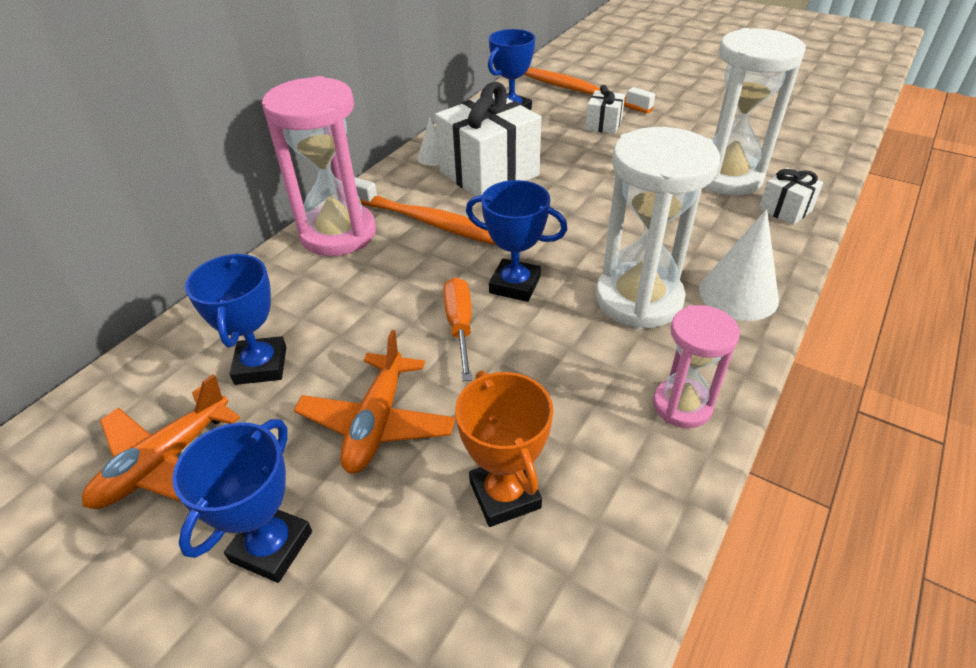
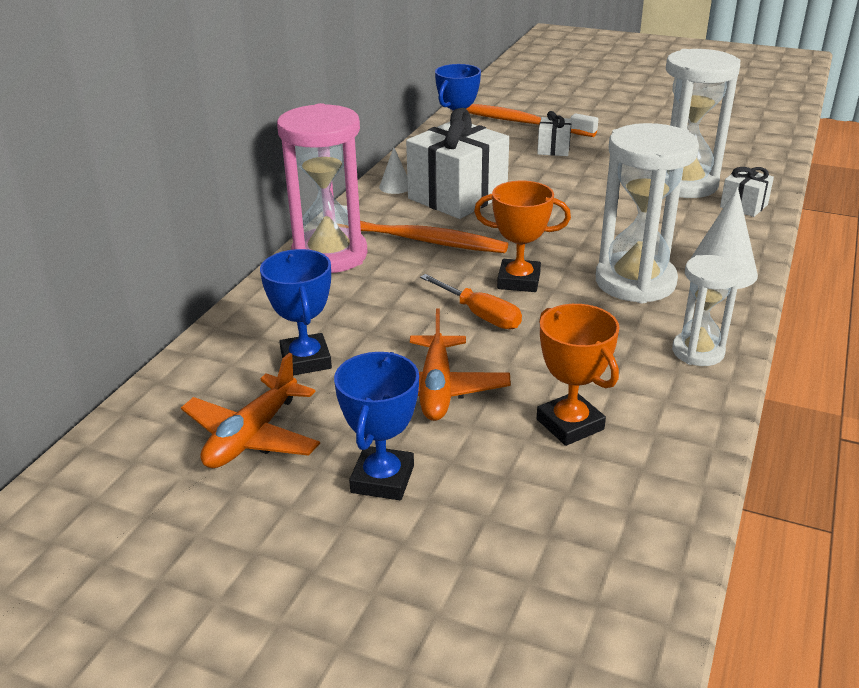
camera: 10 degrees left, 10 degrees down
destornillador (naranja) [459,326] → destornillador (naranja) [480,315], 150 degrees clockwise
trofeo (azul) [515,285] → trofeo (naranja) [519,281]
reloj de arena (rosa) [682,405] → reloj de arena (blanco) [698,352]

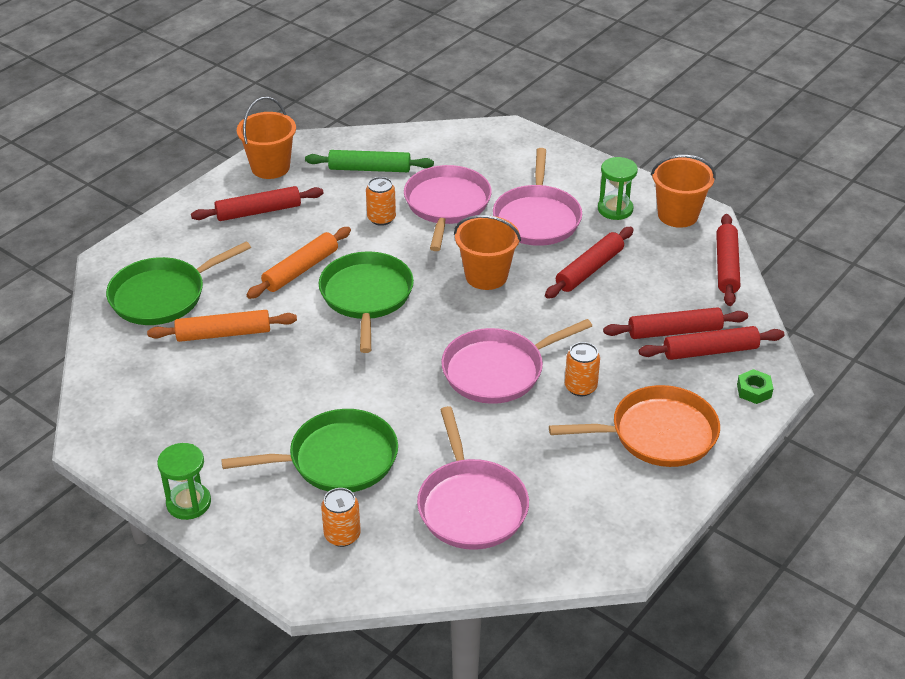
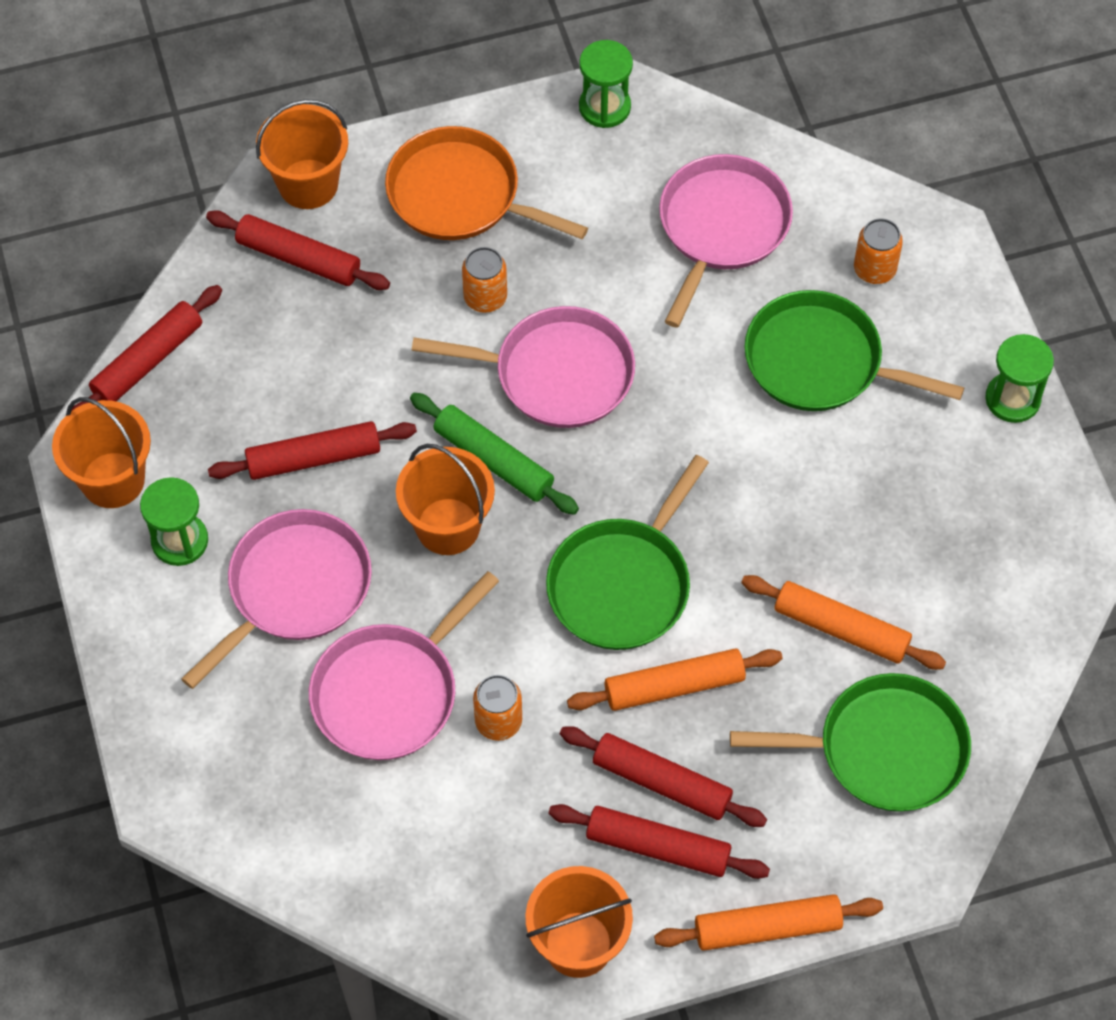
camera: 145 degrees left, 20 degrees up
tuerca (verde) [754,391] → balde (naranja) [308,184]
rodillo (verde) [369,169] → rodillo (verde) [494,460], shifted
rodillo (rojo) [674,331] → rodillo (rojo) [662,782], shifted
- → reloj de arena (verde) [604,107]
- → rodillo (naranja) [767,928]

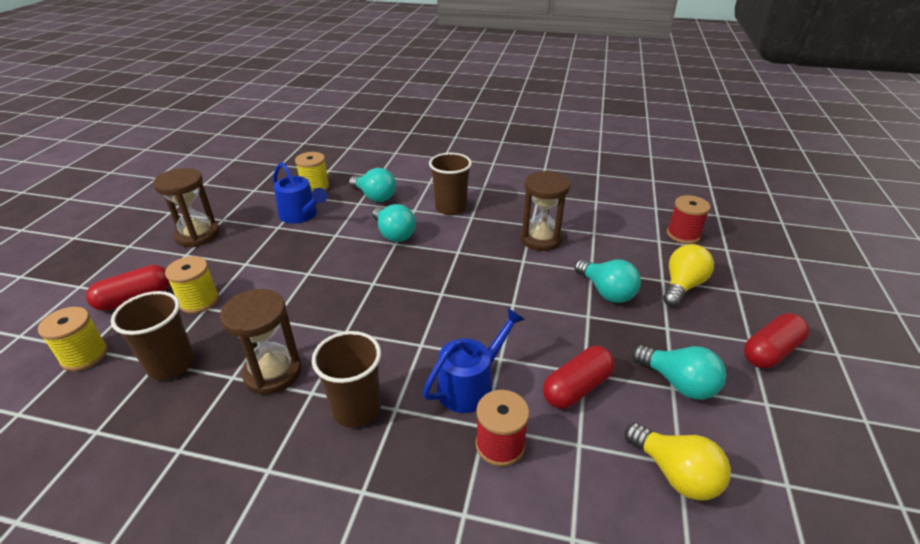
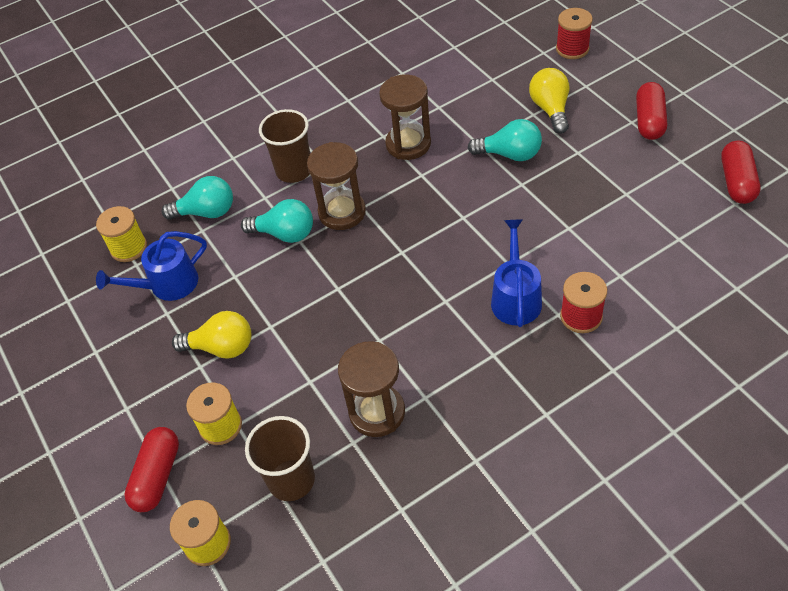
camera: 40 degrees left, 15 degrees up
regadera (azul) [301,215] → regadera (azul) [167,285], 150 degrees clockwise
bombilla (amarillo) [675,473] → bombilla (amarillo) [221,347], shifted
reloj de arena (marrón) [197,235] → reloj de arena (marrón) [342,212], shifted
carrete (rojo) [683,235] → carrete (rojo) [572,49], shifted
cápsula (rojo) [577,387] → cápsula (rojo) [737,182], shifted
vaso (marrón) [356,408] → -
bombilla (turquesa) [678,383] → -

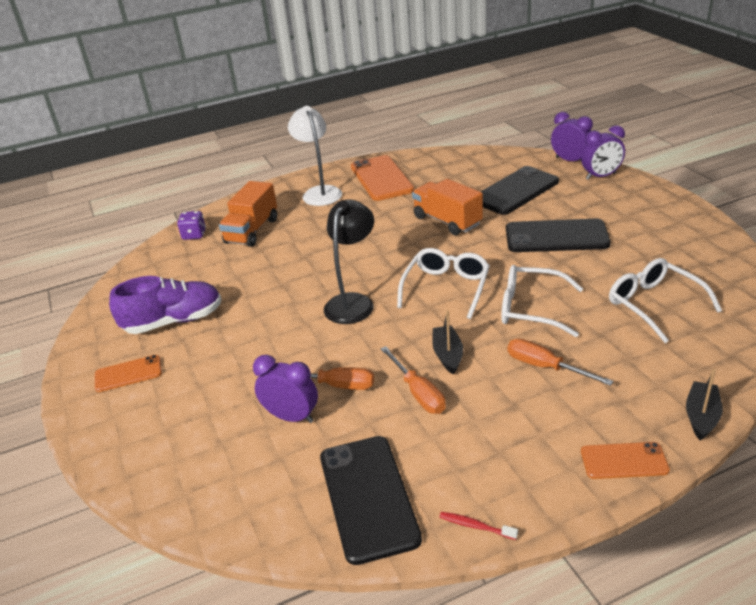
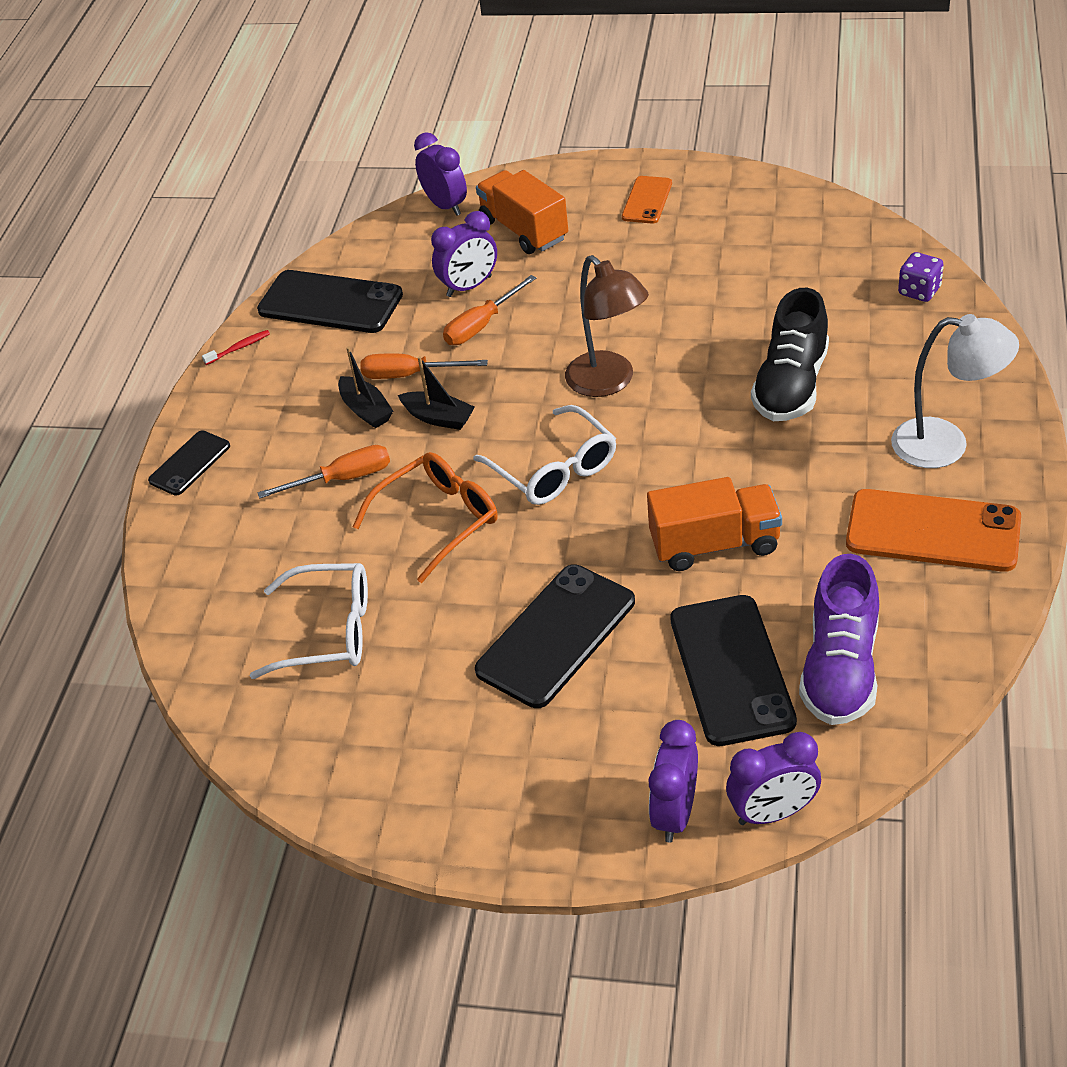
camera: 125 degrees right, 10 degrees up
móvil (naranja) [624,461] → móvil (negro) [189,463]
barco (negro) [701,416] → barco (negro) [366,410], shifted
gafas (blanco) [531,309] → gafas (naranja) [438,520]
- → despertador (morado) [445,206]
camión (naranja) [252,231] → camión (naranja) [524,230], shifted
lámpara (negro) [353,302] → lámpara (marrón) [608,382]
- → zapato (negro) [791,385]
zapato (morado) [173,321] → zapato (morado) [840,669], shifted

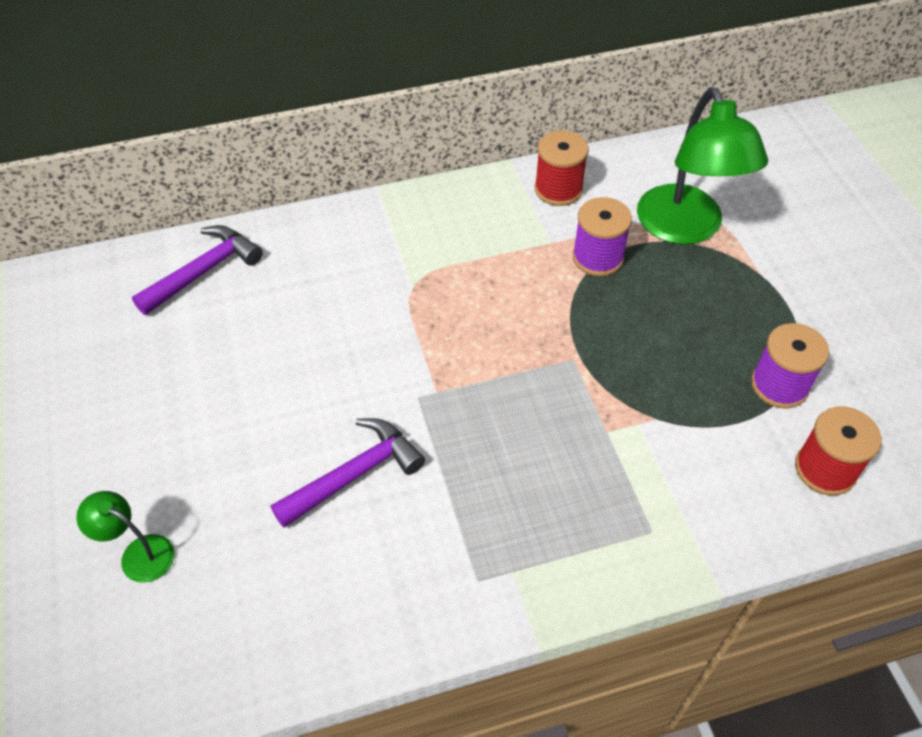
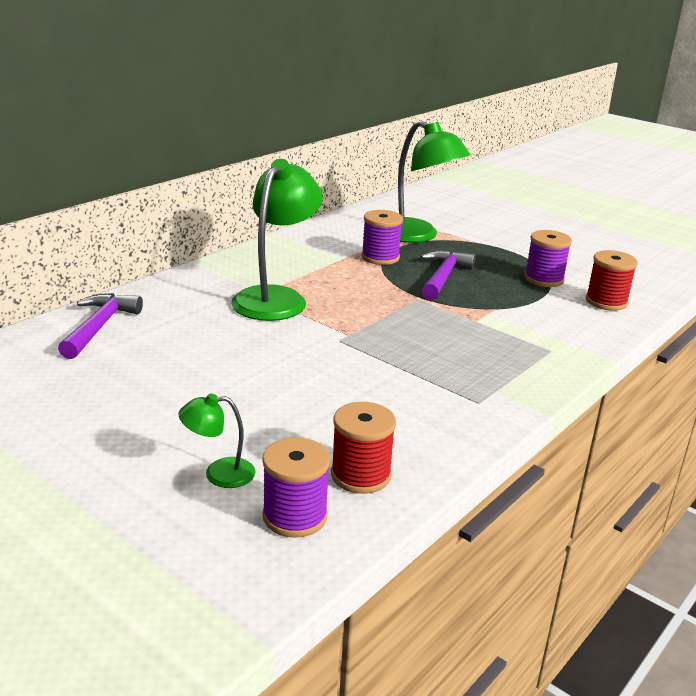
camera: 35 degrees left, 25 degrees down
- → lámpara (verde) [276,298]
- → carrete (morado) [295,516]
carrete (rojo) [558,189] → carrete (rojo) [360,475], shifted
martillo (morado) [354,474] → martillo (morado) [443,277], shifted

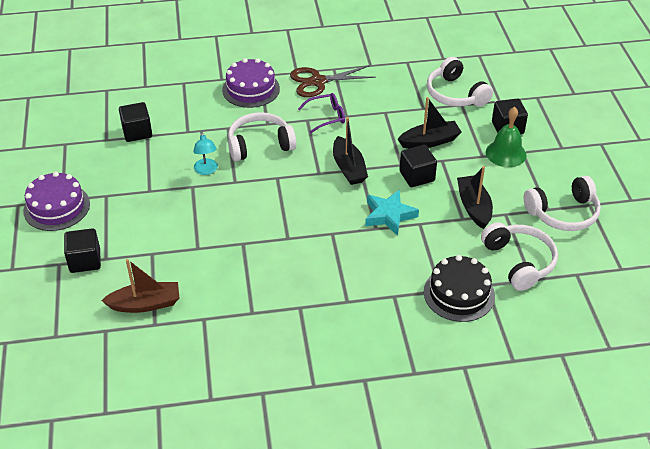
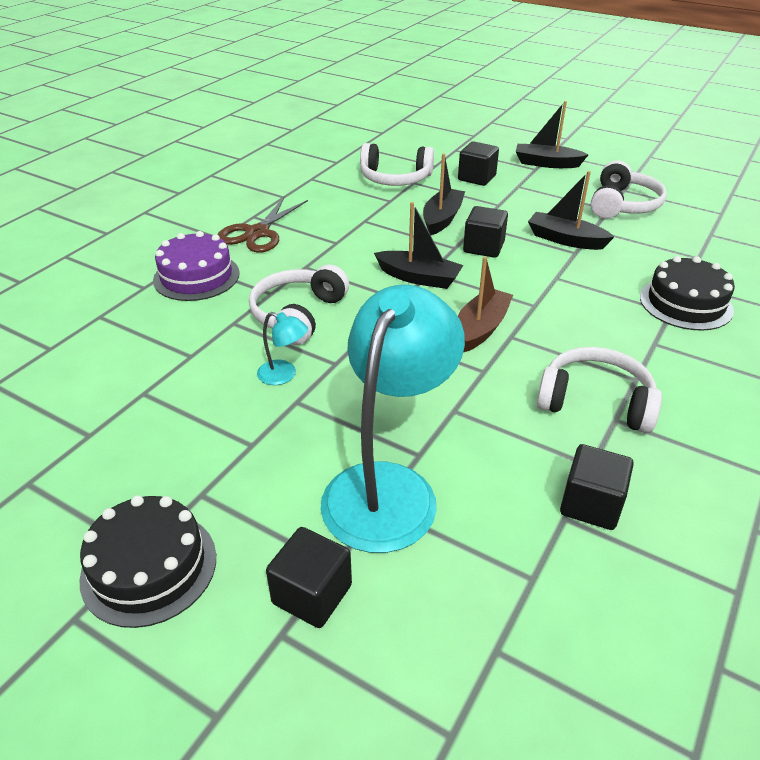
camera: 50 degrees left, 5 degrees down
tarta (morado) [56,207] → tarta (negro) [149,567]
- → lámpara (turquesa) [388,487]
barco (marrón) [145,304] → barco (marrón) [481,328], shifted
- → barco (negro) [546,163]
auriculares (blanco) [519,262] → auriculares (blanco) [595,402], shifted
cubo (negro) [137,132] → cubo (negro) [591,504], shifted
gafas (morado) [327,117] → -
estrella (turquesa) [389,215] → -
campana (verde) [506,153] → -

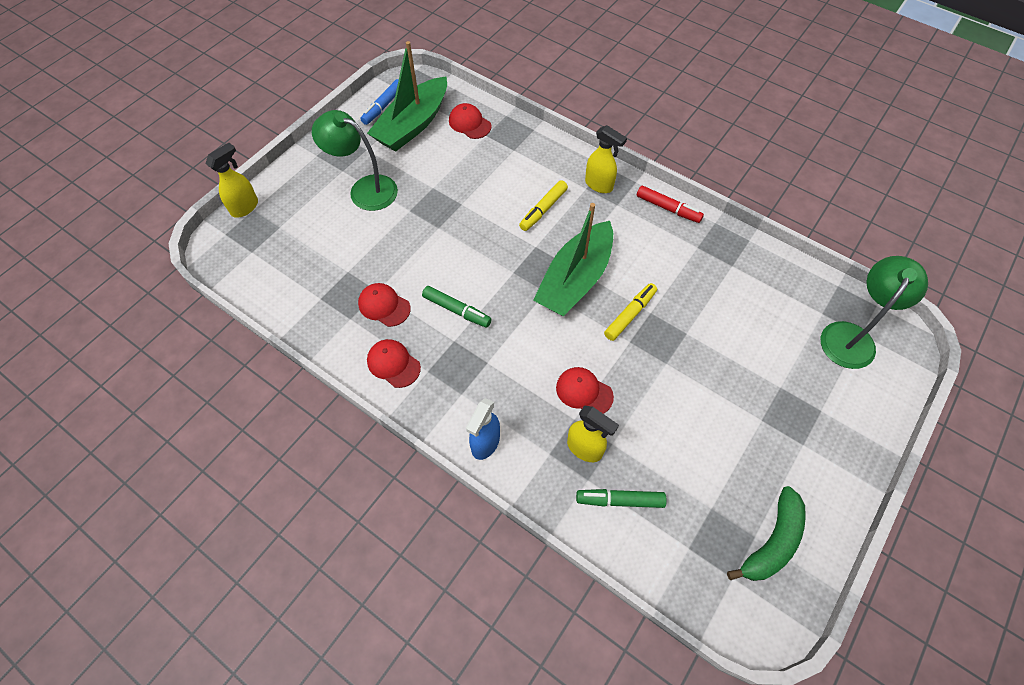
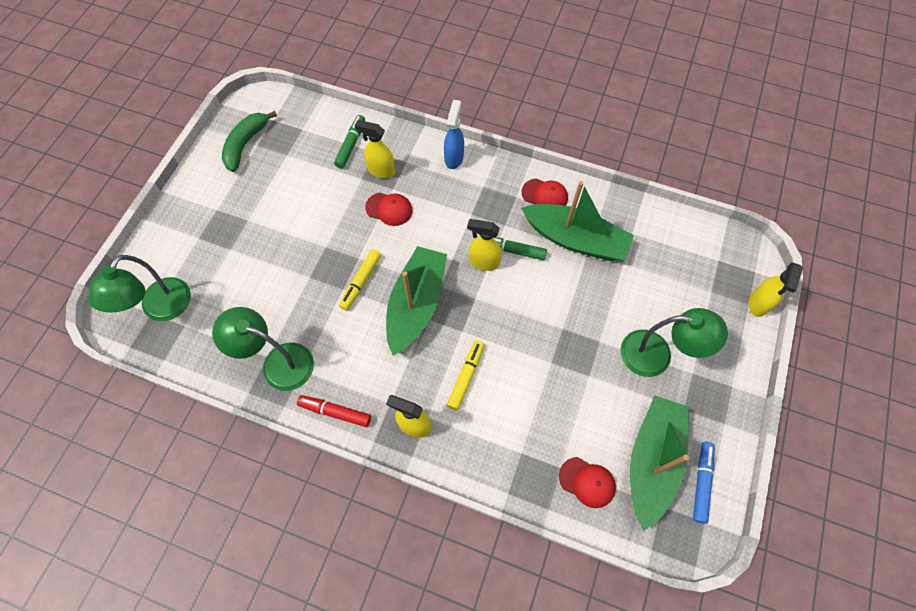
camera: 165 degrees right, 5 degrees up
- → lámpara (verde) [278,362]
rotulador (verde) [620,500] → rotulador (verde) [351,145], 60 degrees counterclockwise
- → pulverizador (amarillo) [483,262]
gorra (rojo) [384,306] → barco (verde) [575,239]

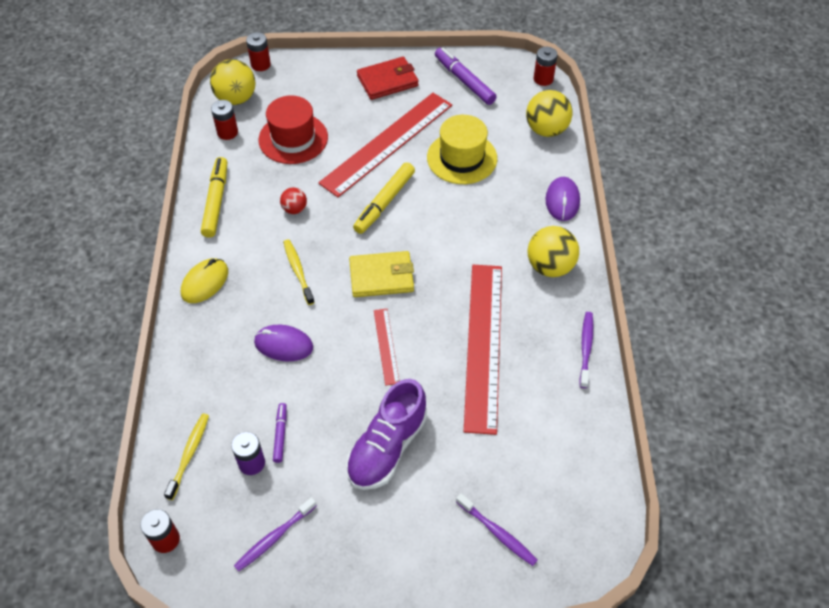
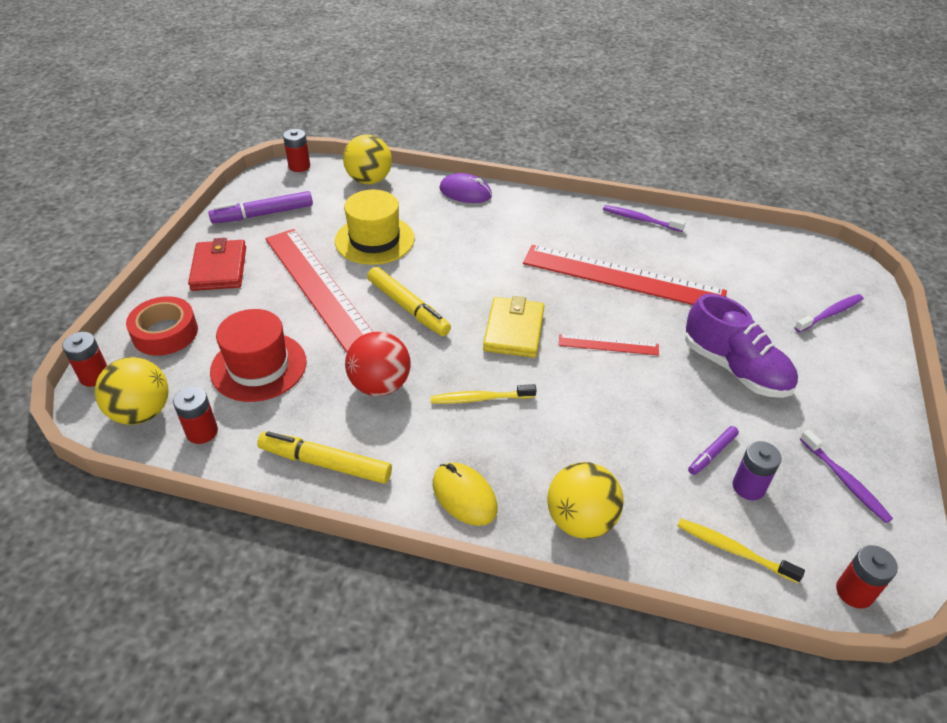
camera: 75 degrees left, 10 degrees down
- → cinta adhesiva (rojo) [165,333]
pelota (rojo) [294,209] → pelota (rojo) [380,385], x1.83
pelota (amarillo) [550,266] → pelota (amarillo) [580,520], shifted
rotulador (morado) [280,434] → rotulador (morado) [712,453], 60 degrees counterclockwise
ratón (morado) [283,345] → -

